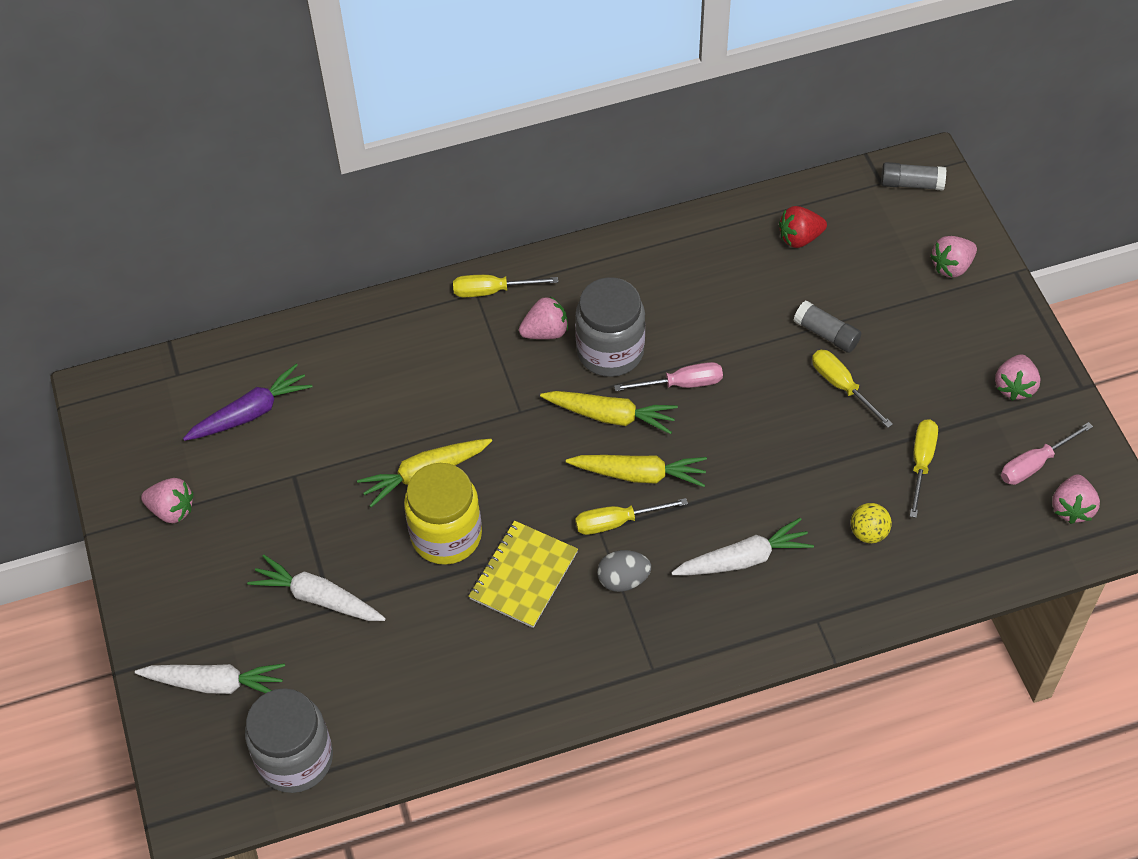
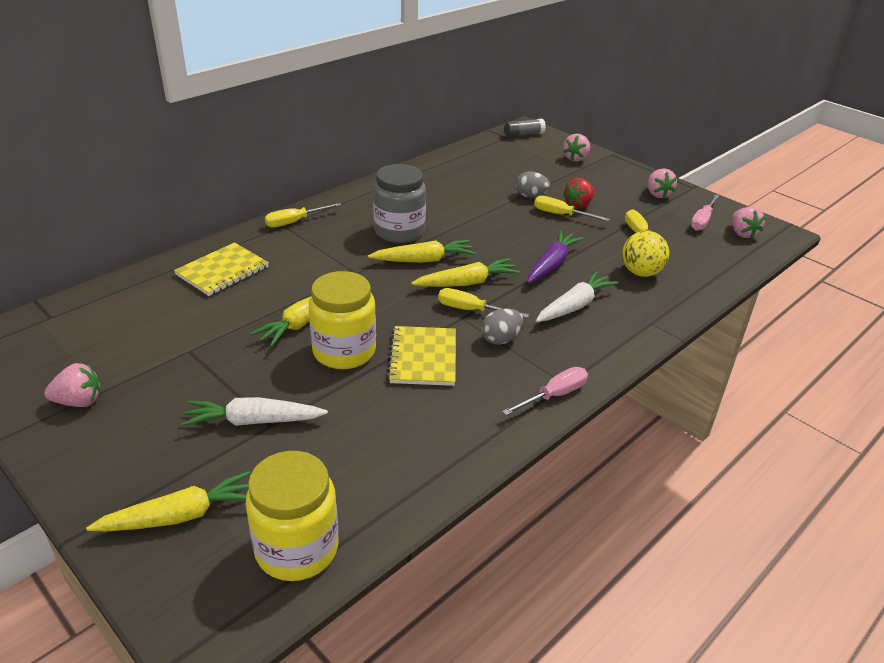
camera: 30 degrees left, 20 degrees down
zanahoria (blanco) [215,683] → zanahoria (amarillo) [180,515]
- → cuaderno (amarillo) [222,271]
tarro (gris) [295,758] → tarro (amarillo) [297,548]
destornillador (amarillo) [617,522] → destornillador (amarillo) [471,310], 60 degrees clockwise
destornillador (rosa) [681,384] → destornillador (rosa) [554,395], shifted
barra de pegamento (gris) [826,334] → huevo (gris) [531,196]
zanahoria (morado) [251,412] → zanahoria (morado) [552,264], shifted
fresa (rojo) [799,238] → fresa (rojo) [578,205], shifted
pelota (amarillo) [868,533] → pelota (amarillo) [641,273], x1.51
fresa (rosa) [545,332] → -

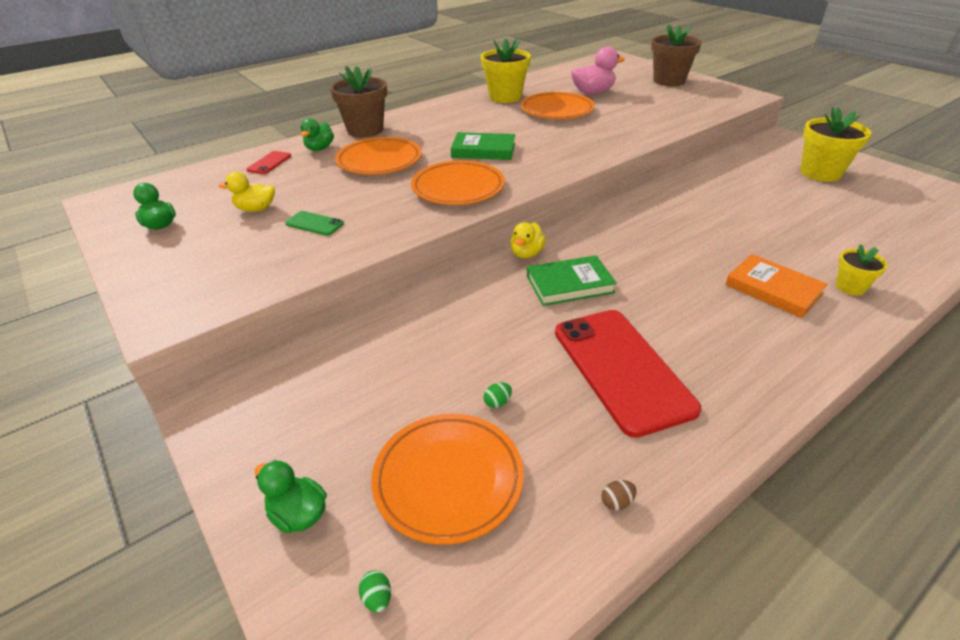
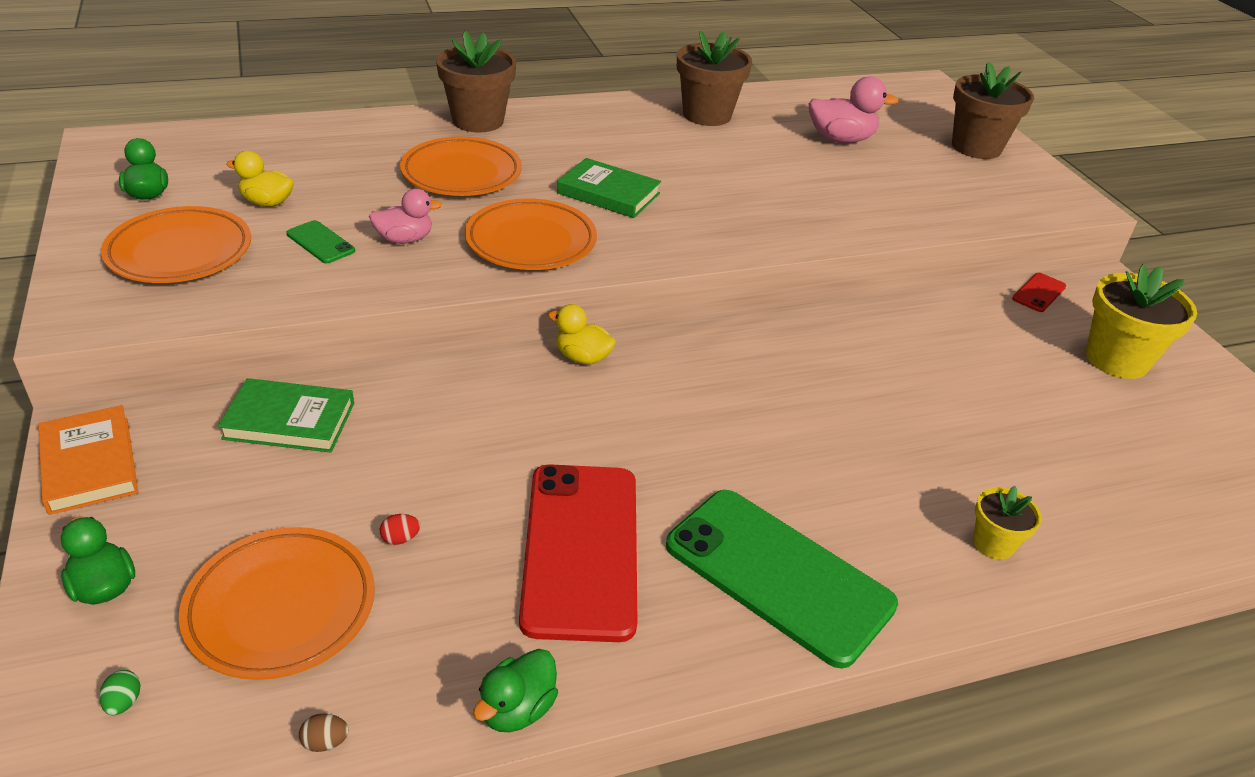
camera: 15 degrees right, 0 degrees up
libro (naranja) [773,289] → libro (naranja) [90,464], shifted
plato (naranja) [557,110] → plato (naranja) [180,252], shifted
libro (verde) [570,284] → libro (verde) [289,421], shifted
huevo (marrón) [617,502] → huevo (marrón) [325,742], shifted
- → pato (rosa) [404,239]
huevo (verde) [497,402] → huevo (rojo) [400,539]
pato (verde) [319,148] → pato (verde) [517,709], shifted
pato (amarillo) [526,253] → pato (amarillo) [582,357], 75 degrees clockwise
- → móvil (verde) [778,575]
maceta (amarillo) [505,97] → maceta (marrón) [707,115]
móvil (rojo) [269,163] → móvil (rojo) [1038,293], shifted

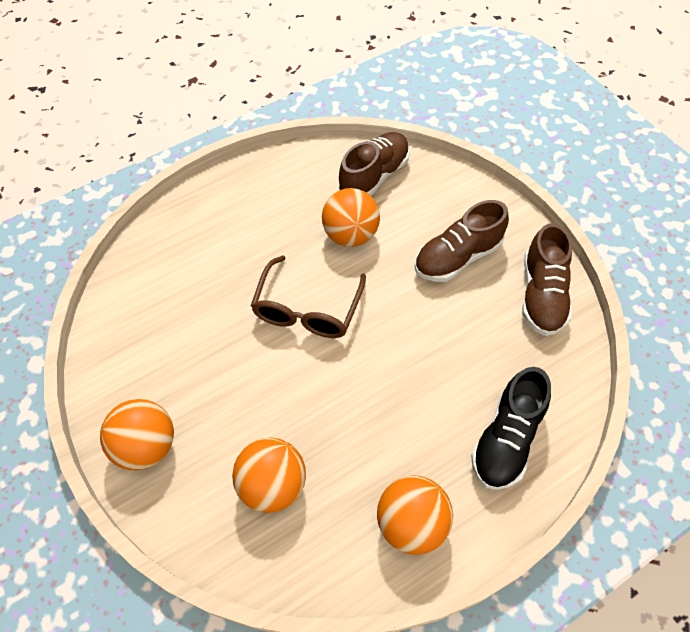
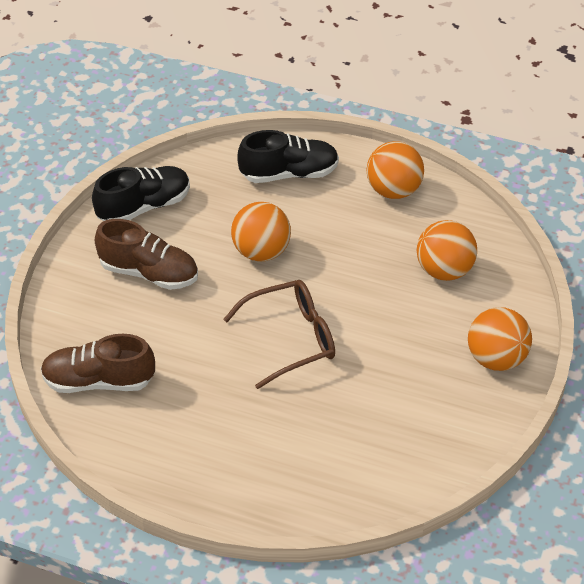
camera: 130 degrees left, 10 degrees down
zapato (marrón) [542,295] → zapato (negro) [144,206]
pelota (naranja) [351,235] → pelota (naranja) [261,251], shifted

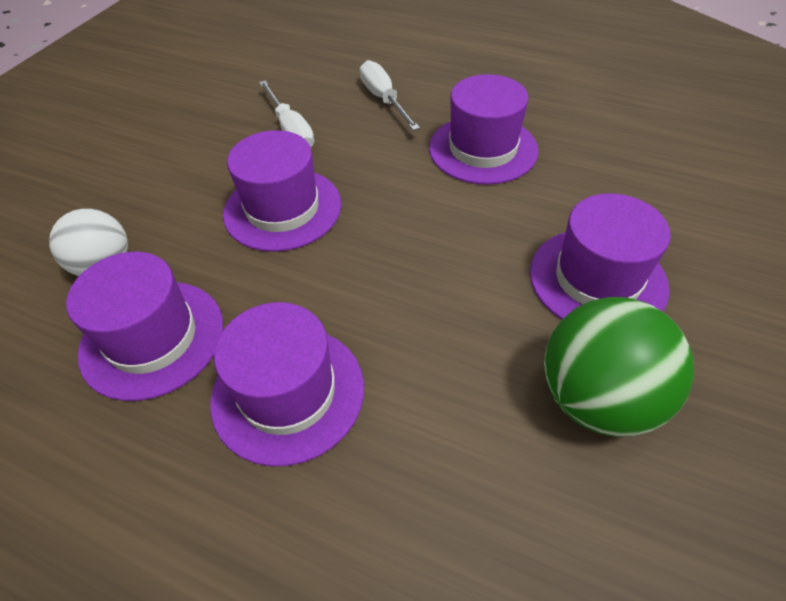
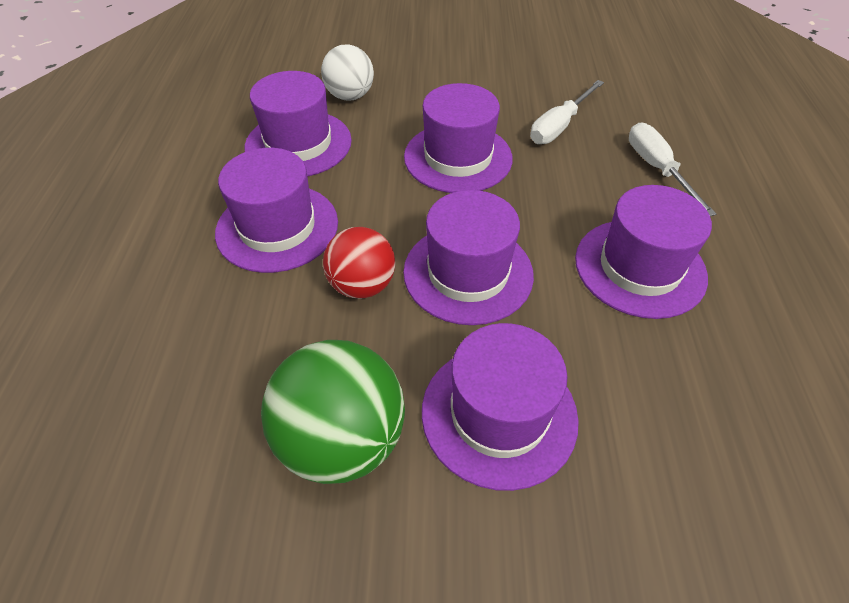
camera: 65 degrees right, 0 degrees up
- → pelota (rojo) [362,285]
- → sombrero (morado) [468,273]
destornillador (blanco) [384,99] → destornillador (blanco) [657,169], 60 degrees counterclockwise

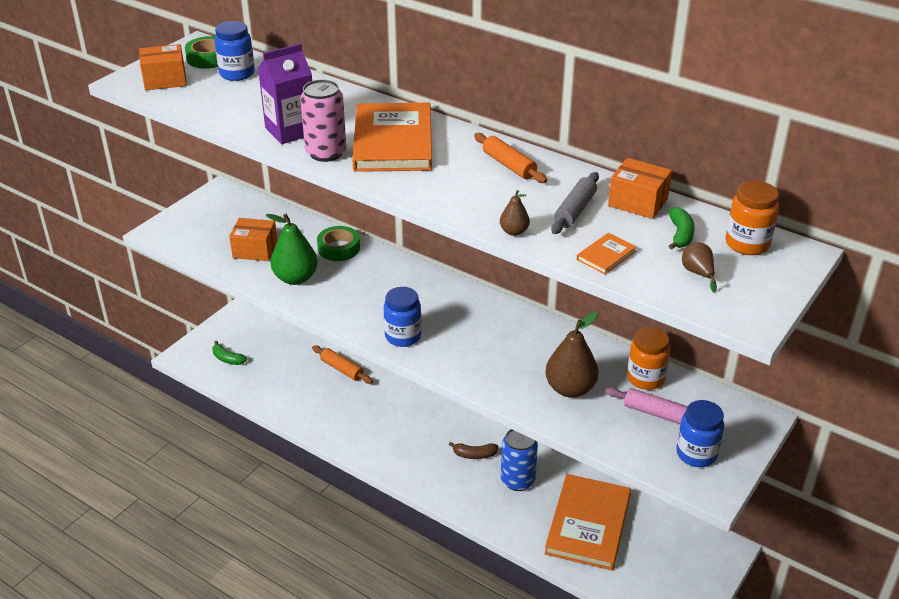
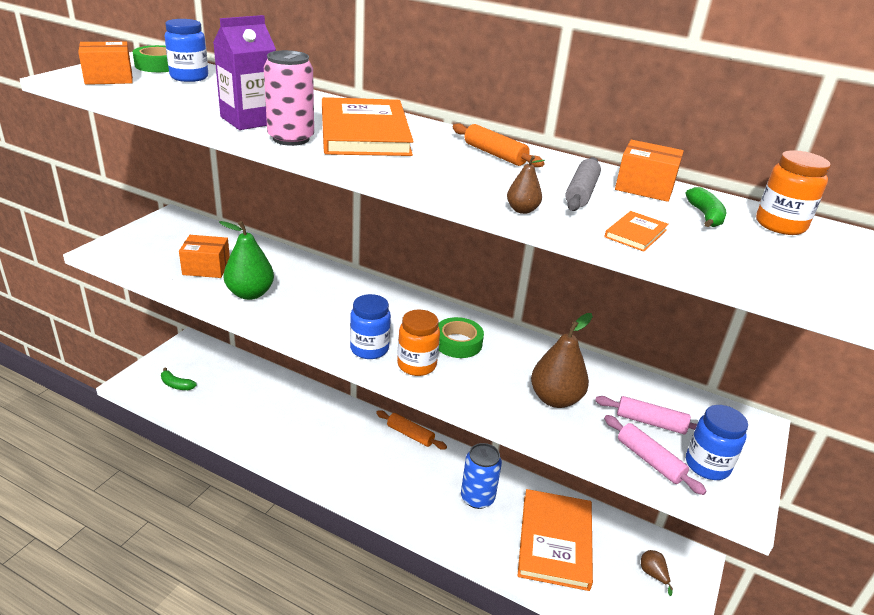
camera: 10 degrees left, 5 degrees down
rodillo (naranja) [342,369] → rodillo (naranja) [410,435], shifted
tarro (naranja) [645,378] → tarro (naranja) [416,365], shifted
cinta adhesiva (verde) [339,248] → cinta adhesiva (verde) [458,343], shifted
- → rodillo (rosa) [649,460]
pera (marrón) [698,273] → pera (marrón) [653,574], shifted
plátano (marrón) [474,455] → -

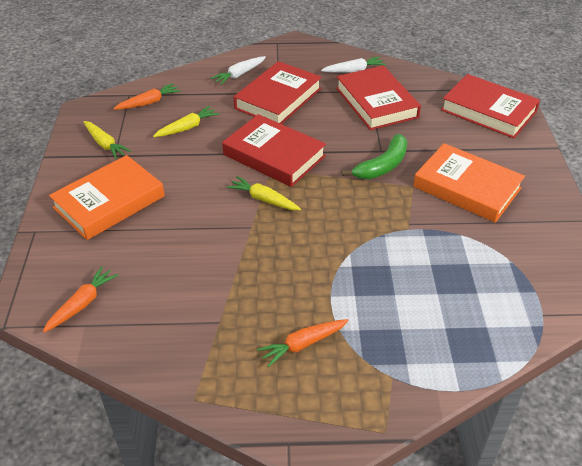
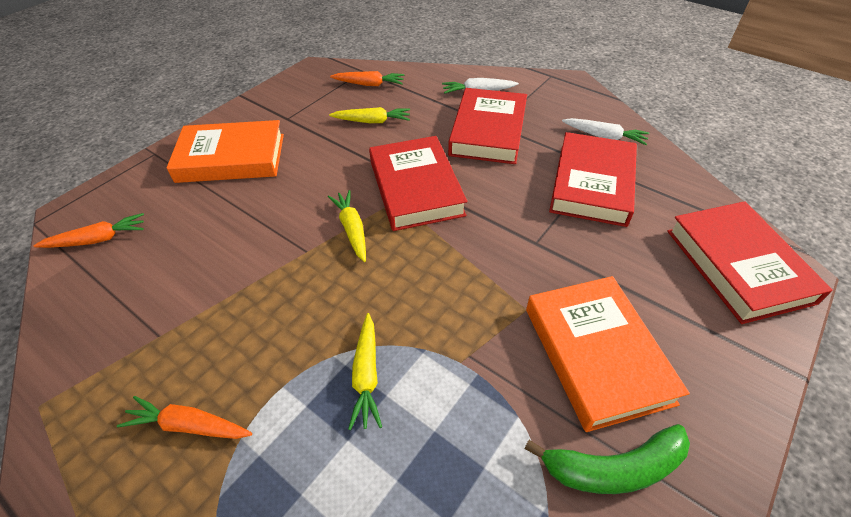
camera: 40 degrees right, 5 degrees up
zanahoria (amarillo) [105,144] → zanahoria (amarillo) [366,375], shifted
libro (rojo) [278,98] → libro (rojo) [488,131], 60 degrees counterclockwise
plátano (verde) [382,166] → plátano (verde) [613,468], shifted

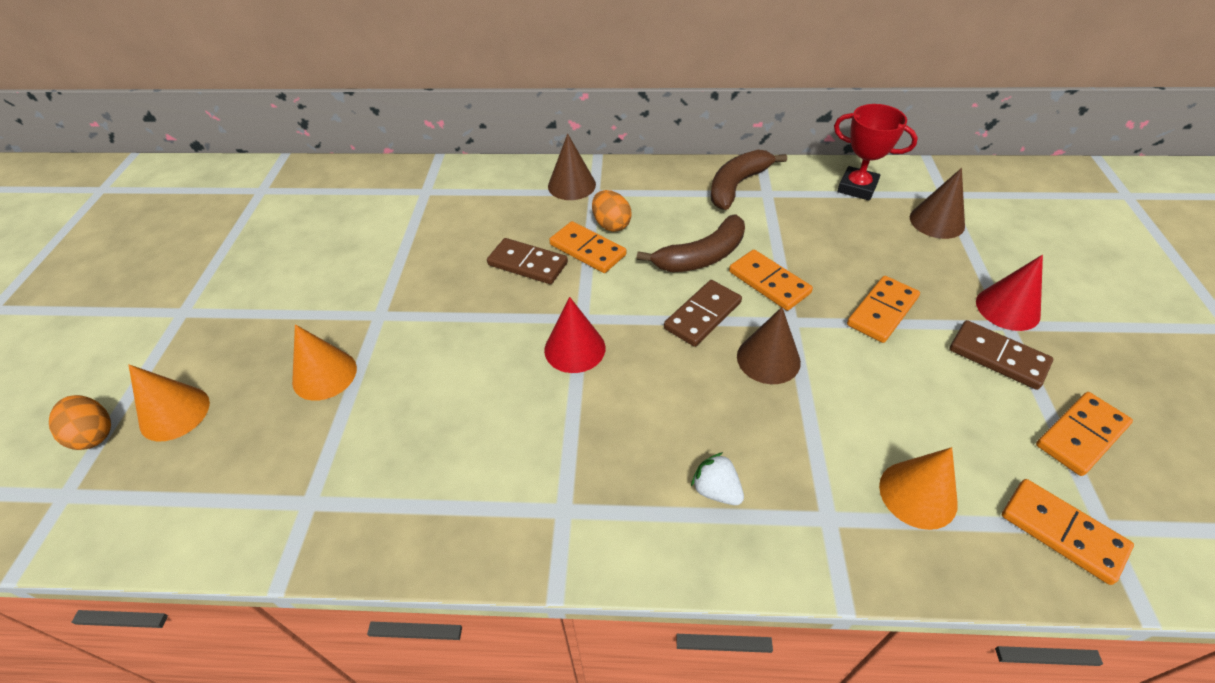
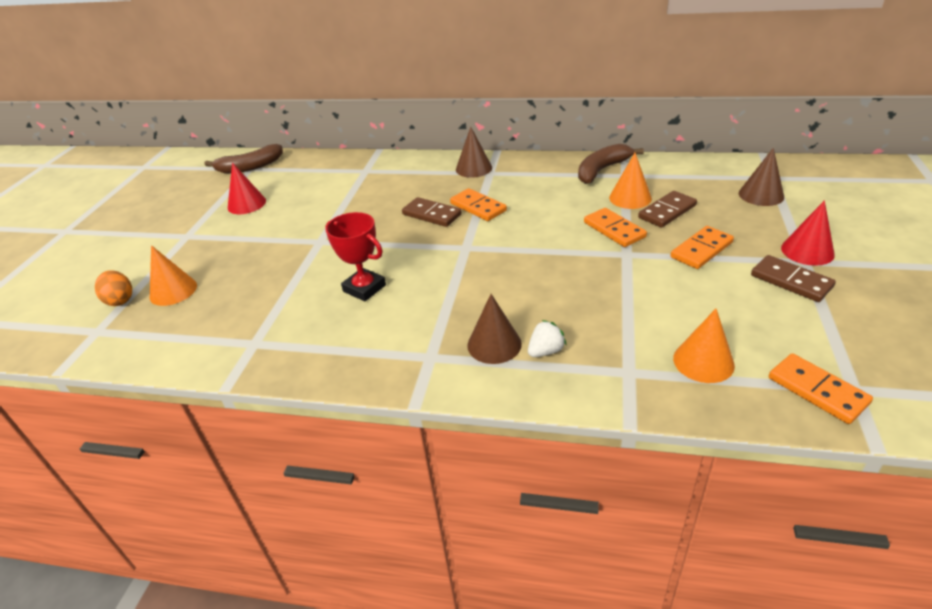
camera: 10 degrees right, 10 degrees down
plátano (marrón) [701,256] → plátano (marrón) [250,167], shifted
cono (rojo) [574,348] → cono (rojo) [246,204], shifted
trofeo (rojo) [857,187] → trofeo (rojo) [364,288], shifted
cono (marrón) [768,359] → cono (marrón) [494,344], shifted
fresa (blanco) [716,490] → fresa (blanco) [545,351], 90 degrees clockwise
cono (naranja) [324,375] → cono (naranja) [630,198], shifted
ficha de dominó (marrón) [702,315] → ficha de dominó (marrón) [667,211], shifted
huevo (naranja) [611,224] → -
ficha de dominó (naranja) [1081,435] → -

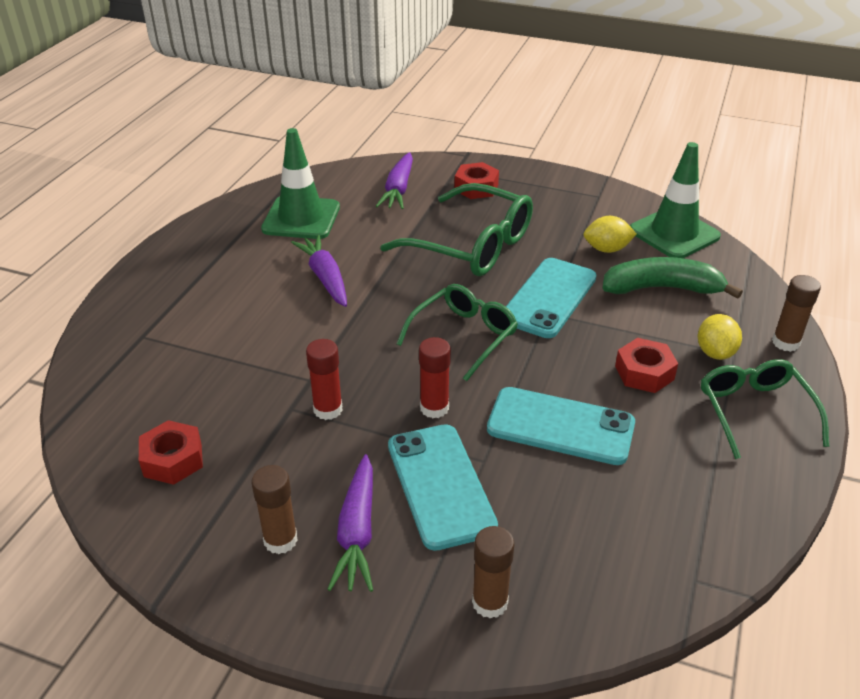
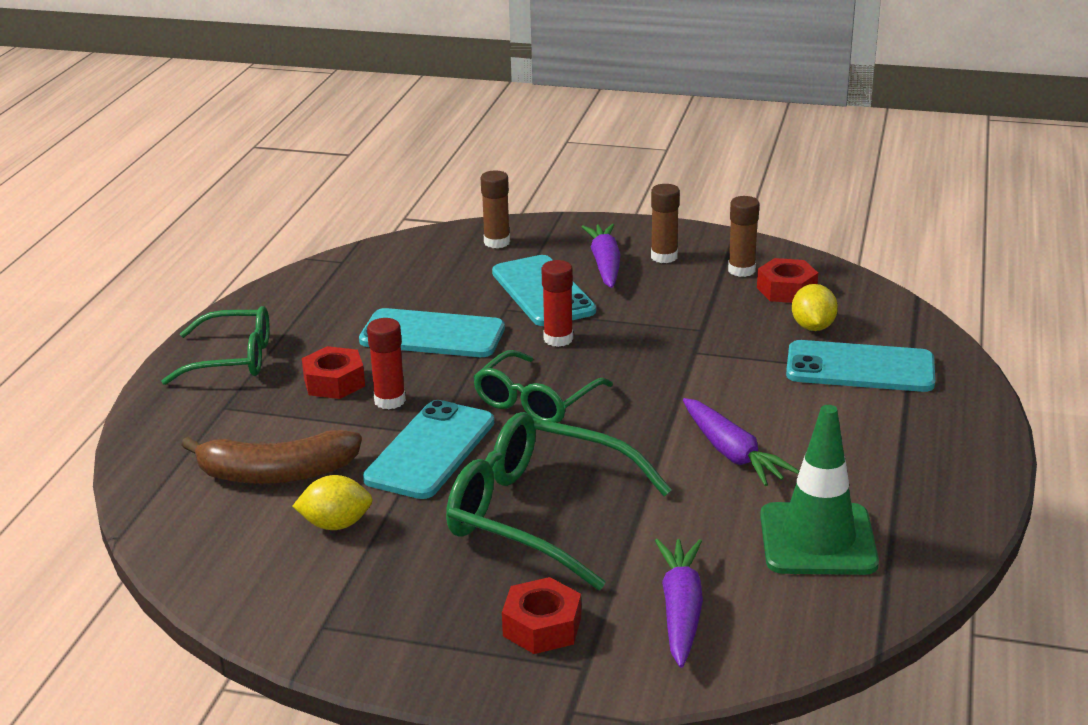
camera: 175 degrees right, 10 degrees down
gafas (verde) [754,411] → gafas (verde) [233,359], 75 degrees counterclockwise
plátano (verde) [662,288] → plátano (marrón) [276,474]
barra de pegamento (rojo) [328,409] → barra de pegamento (rojo) [390,401], shifted
barra de pegamento (marrón) [785,342] → barra de pegamento (marrón) [741,270], shifted
- → móvil (turquesa) [860,368]
limón (amarillo) [715,352] → limón (amarillo) [813,327], shifted
cono de tráfico (verde) [674,233] → -

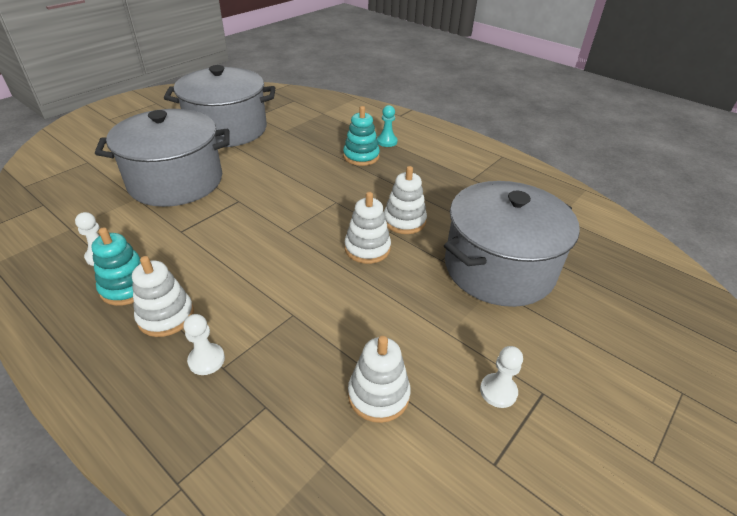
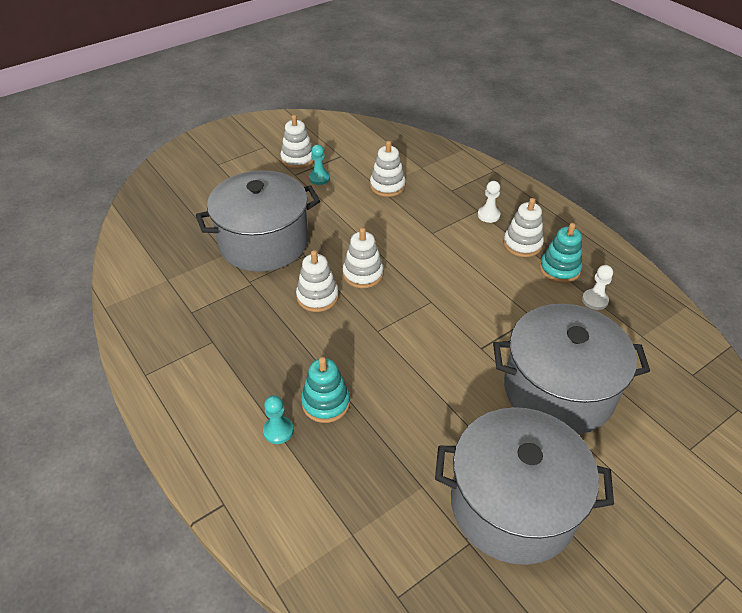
camera: 165 degrees left, 5 degrees up
- → juguete apilable (blanco) [298,159]
peón (blanco) [498,391] → peón (turquesa) [319,178]

